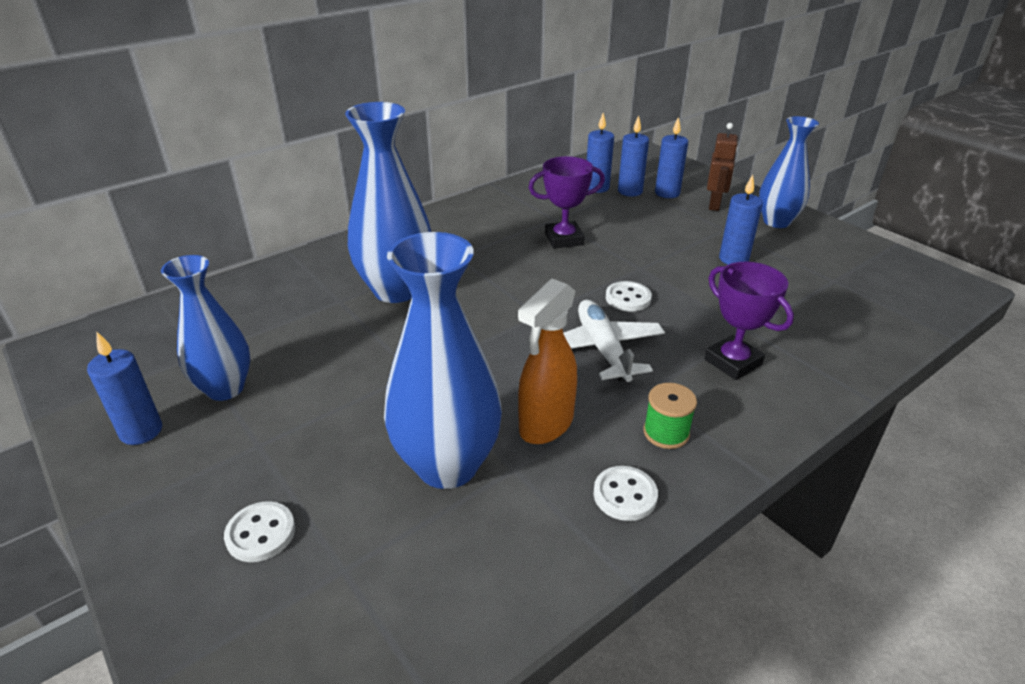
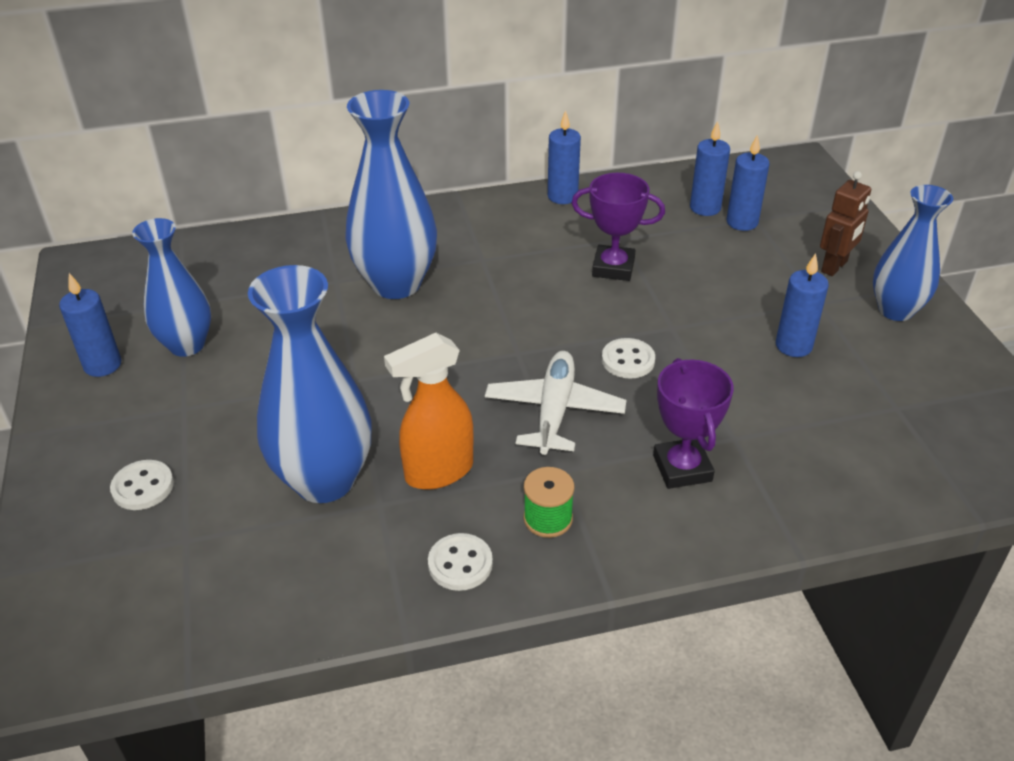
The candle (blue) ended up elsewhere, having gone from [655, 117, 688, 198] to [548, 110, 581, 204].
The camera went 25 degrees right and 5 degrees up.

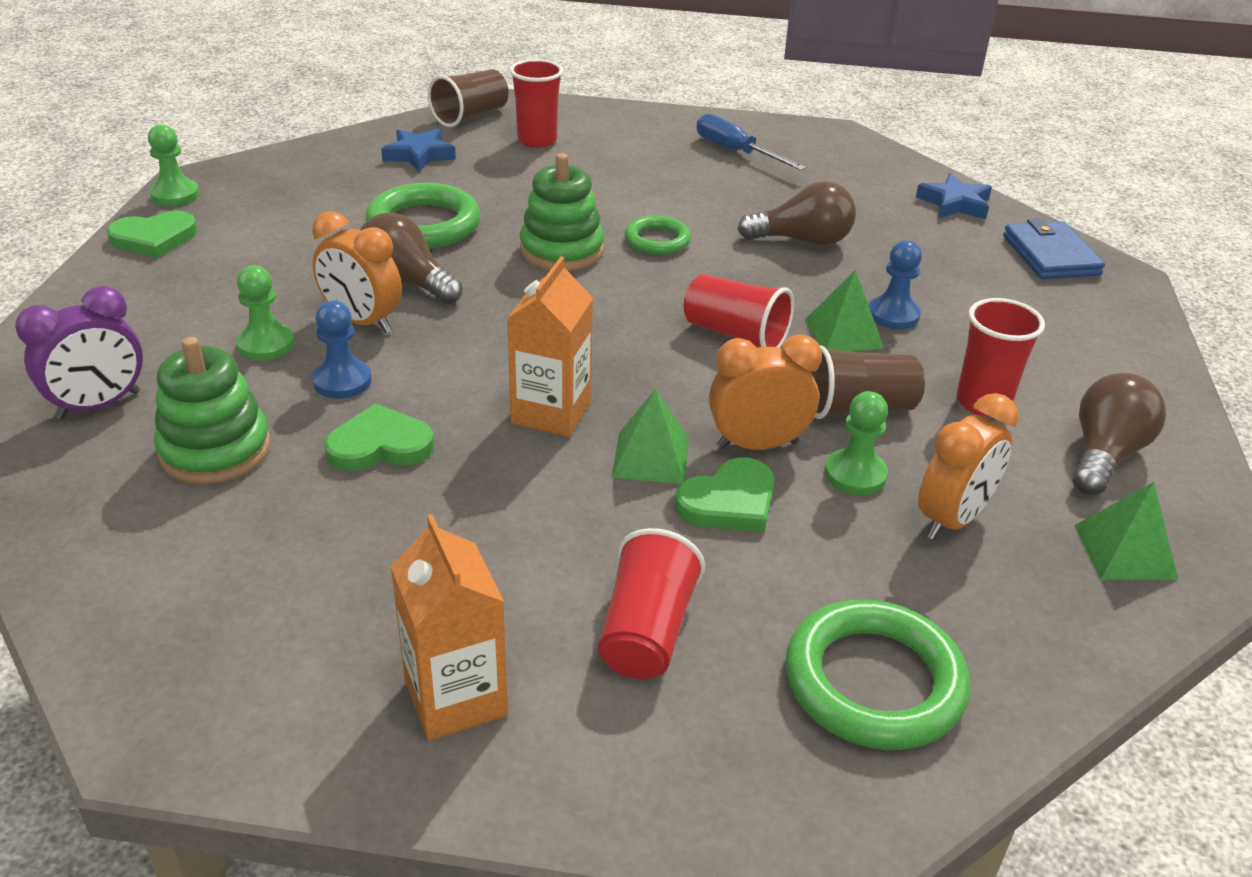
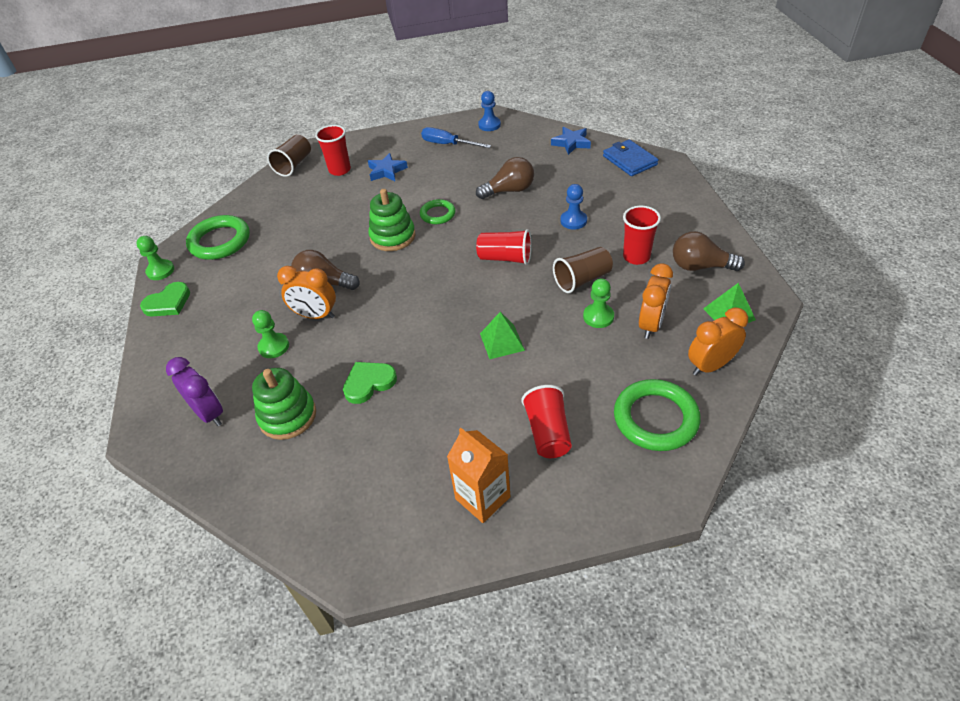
The star (blue) ended up elsewhere, having gone from [381, 129, 456, 172] to [368, 153, 408, 181].
The ring (green) ended up elsewhere, having gone from [365, 183, 481, 249] to [186, 215, 250, 260].
The second view lost the carton (orange) at [507, 257, 593, 437].
The second view lost the pyramid (green) at [805, 270, 884, 352].
The clock (purple) at [15, 286, 143, 420] ended up facing another way, 75 degrees counterclockwise from before.
The pawn (blue) ended up elsewhere, having gone from [312, 301, 372, 399] to [478, 91, 501, 131].
The clock (orange) ended up elsewhere, having gone from [709, 335, 822, 450] to [688, 308, 748, 376].
The light bulb (brown) at [1073, 373, 1166, 495] ended up facing another way, 90 degrees counterclockwise from before.
The second view lost the heart (green) at [675, 457, 774, 532].
The camera went 15 degrees left and 10 degrees up.

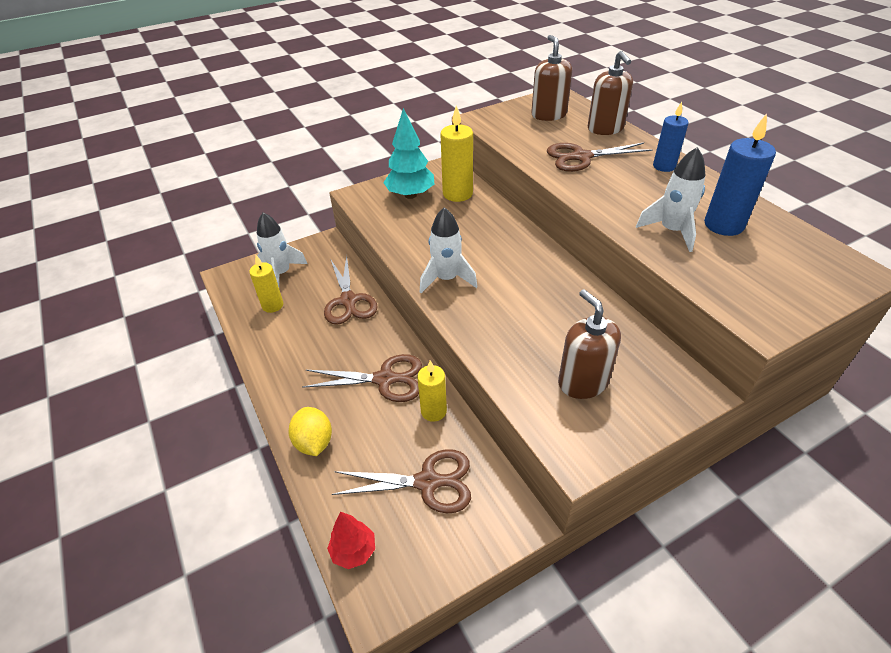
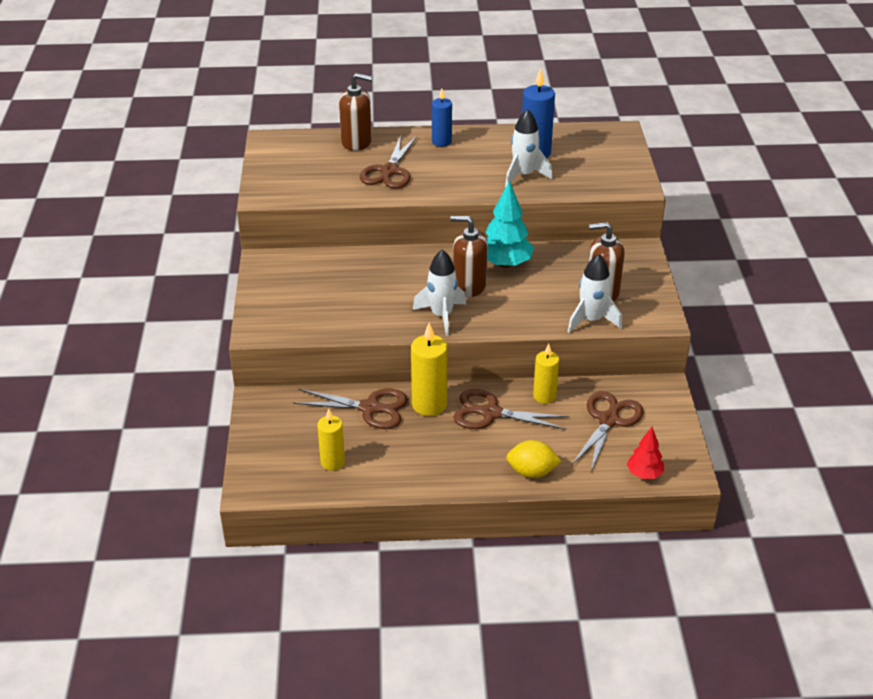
The soap dispenser (brown) ended up elsewhere, having gone from [531, 35, 572, 121] to [451, 216, 488, 297].
The candle (yellow) ended up elsewhere, having gone from [440, 105, 473, 202] to [411, 323, 448, 416].
The tree (turquoise) ended up elsewhere, having gone from [383, 108, 434, 199] to [486, 181, 534, 268].
The rocket (white) ended up elsewhere, having gone from [257, 212, 307, 287] to [568, 254, 622, 333].
The scissors (brown) at [302, 354, 422, 402] ended up facing another way, 105 degrees counterclockwise from before.
The camera went 65 degrees left and 5 degrees down.

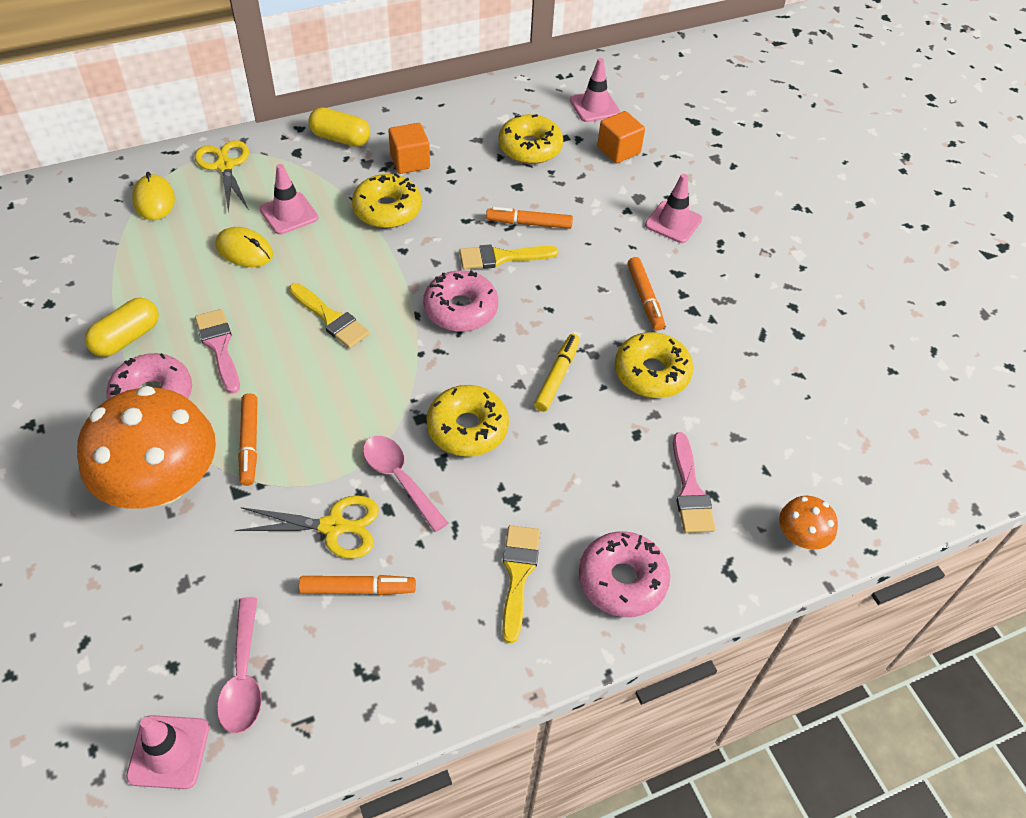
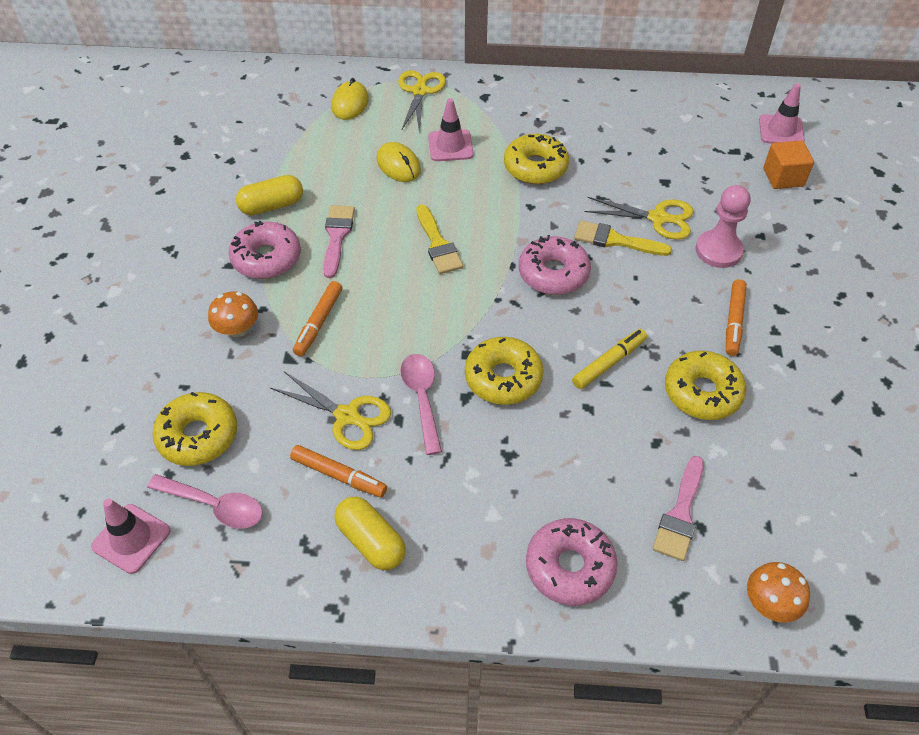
The capsule (yellow) ended up elsewhere, having gone from [308, 107, 370, 147] to [334, 497, 406, 570].
The donut (yellow) ended up elsewhere, having gone from [498, 114, 563, 164] to [153, 392, 237, 466].
The second view lost the cube (orange) at [388, 123, 430, 174].
The second view lost the traffic cone (pink) at [645, 174, 702, 243].
Where the marker (orange) stood at [486, 207, 573, 229], the scissors (yellow) came to stand at [584, 197, 693, 240].
The size of the mushroom (orange) at [77, 386, 216, 509] changed by a factor of 0.44.
The second view lost the brush (yellow) at [502, 525, 540, 644].
The spoon (pink) at [217, 597, 262, 734] ended up facing another way, 90 degrees counterclockwise from before.
The second view gained the pawn (pink) at [695, 185, 751, 268].
The camera went 30 degrees right and 0 degrees up.

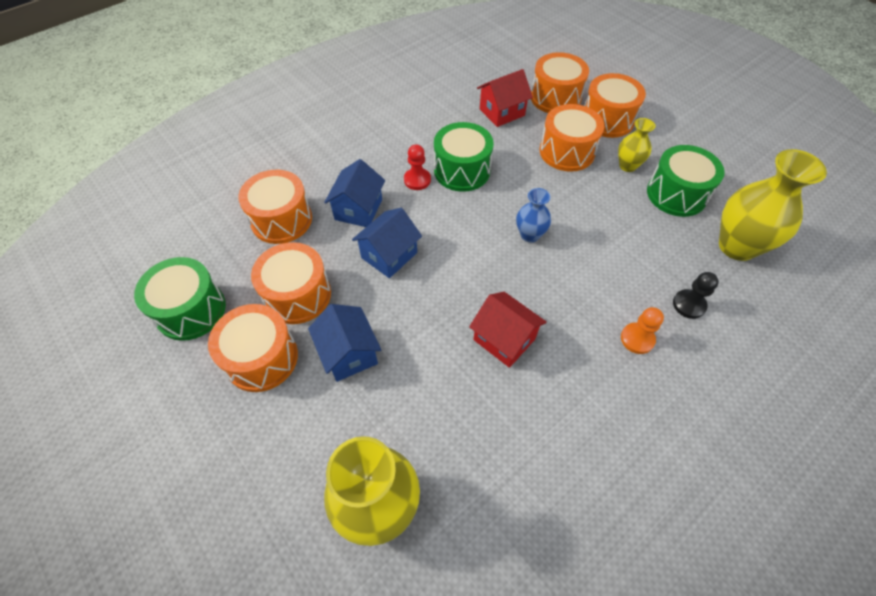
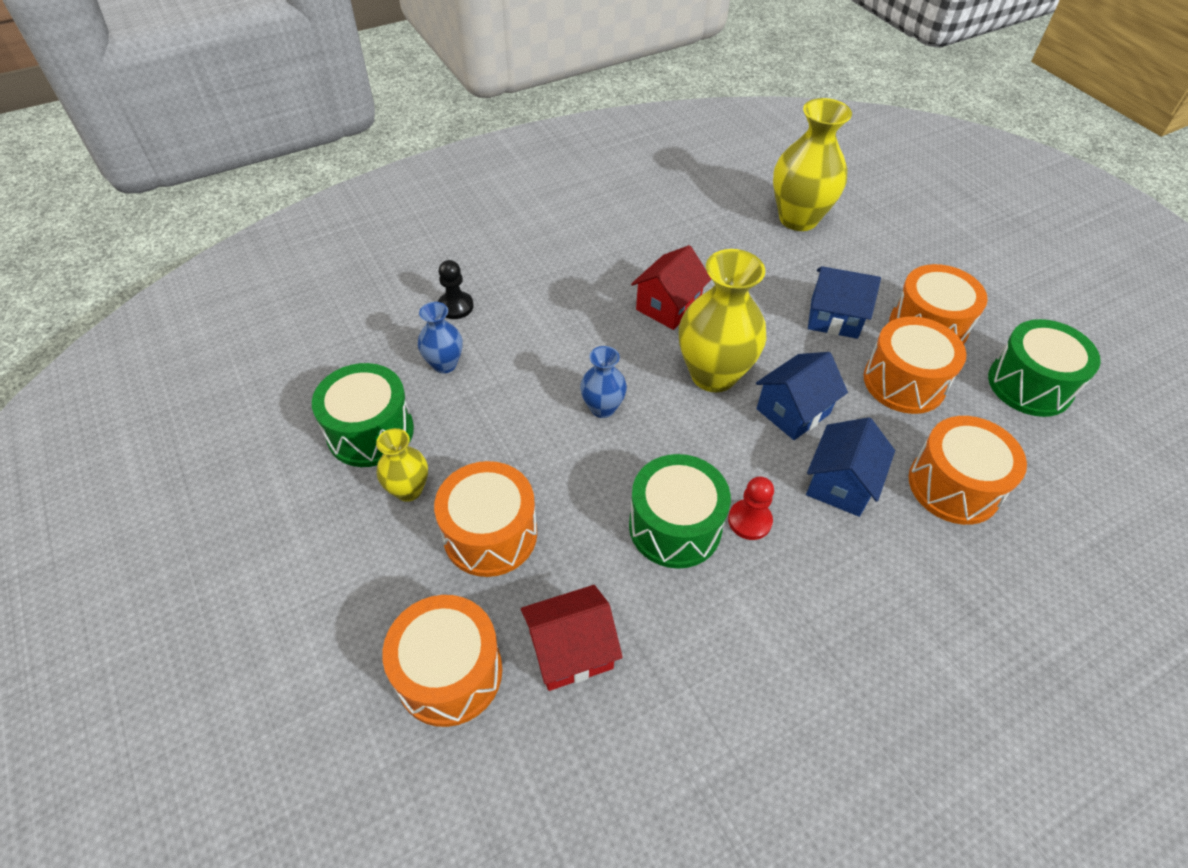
The second view lost the drum (orange) at [584, 73, 646, 138].
The vase (yellow) ended up elsewhere, having gone from [719, 149, 827, 261] to [679, 249, 767, 393].
The house (red) at [469, 292, 547, 368] ended up facing another way, 75 degrees clockwise from before.
The house (blue) at [308, 304, 381, 382] ended up facing another way, 60 degrees counterclockwise from before.
The second view lost the pawn (orange) at [621, 307, 664, 354].
The second view gained the vase (blue) at [418, 302, 463, 373].
The camera went 170 degrees left and 5 degrees down.

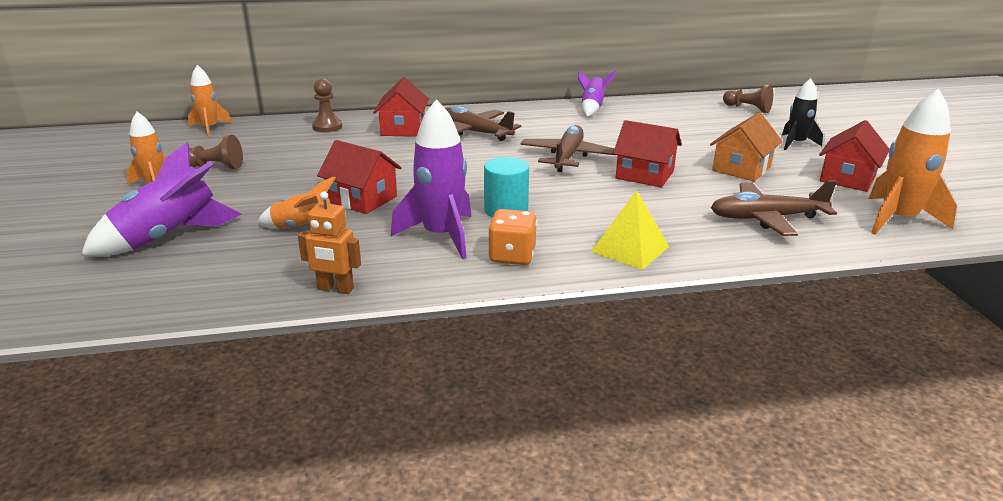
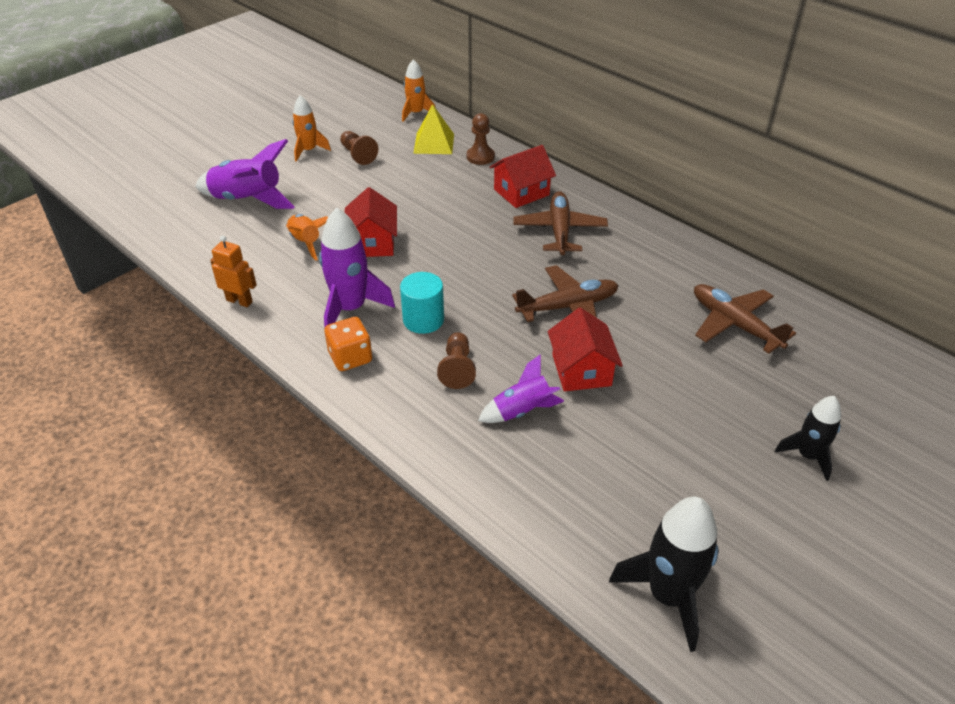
The rocket (purple) ended up elsewhere, having gone from [578, 71, 616, 117] to [478, 354, 564, 423].
The pawn (brown) ended up elsewhere, having gone from [723, 85, 773, 113] to [437, 332, 476, 389].
What was the rocket (orange) at [869, 89, 957, 234] turned into the rocket (black) at [609, 497, 718, 652].
The second view lost the house (orange) at [710, 112, 783, 181].
The second view lost the house (red) at [819, 120, 889, 192].
The plane (brown) ended up elsewhere, having gone from [711, 180, 837, 236] to [694, 284, 796, 354].
The pyramid (yellow) ended up elsewhere, having gone from [591, 190, 669, 270] to [413, 104, 454, 154].
The robot (orange) at [298, 191, 361, 294] ended up facing another way, 135 degrees clockwise from before.
The camera went 55 degrees right and 15 degrees up.

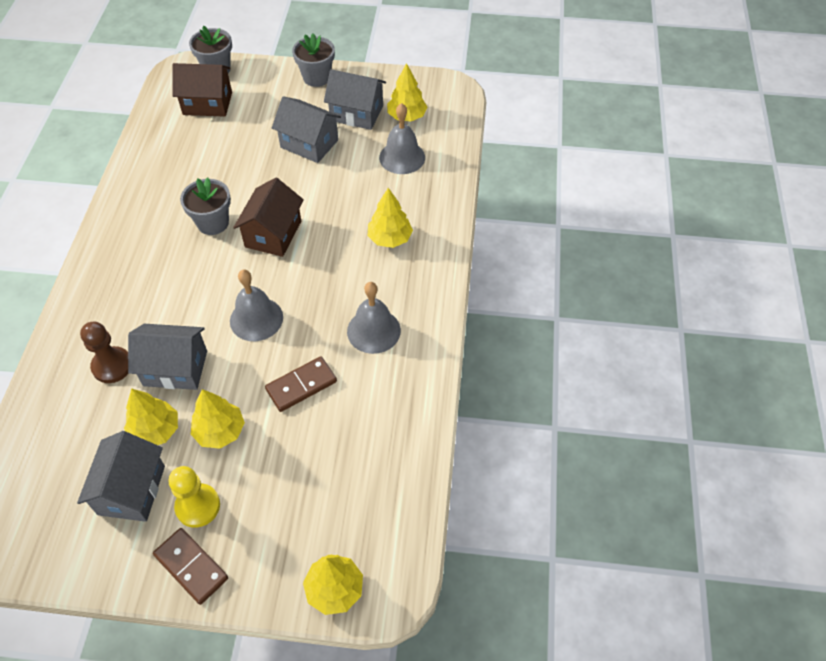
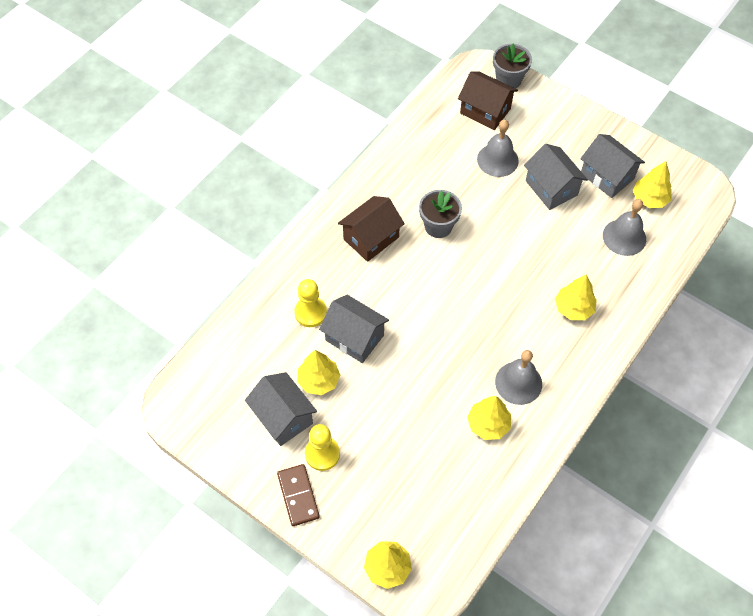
The second view lost the flower pot (grey) at [292, 34, 335, 87].
The house (brown) ended up elsewhere, having gone from [233, 178, 304, 257] to [338, 196, 405, 262].
The bell (grey) ended up elsewhere, having gone from [230, 269, 283, 341] to [477, 120, 519, 177].
What was the pawn (brown) at [80, 322, 129, 383] turned into the pawn (yellow) at [294, 279, 327, 327].
The second view lost the domino (brown) at [265, 356, 337, 412].
The tree (yellow) ended up elsewhere, having gone from [191, 389, 245, 449] to [467, 396, 511, 440].
The house (grey) at [77, 431, 165, 522] ended up facing another way, 75 degrees counterclockwise from before.
The camera went 30 degrees right and 5 degrees up.

